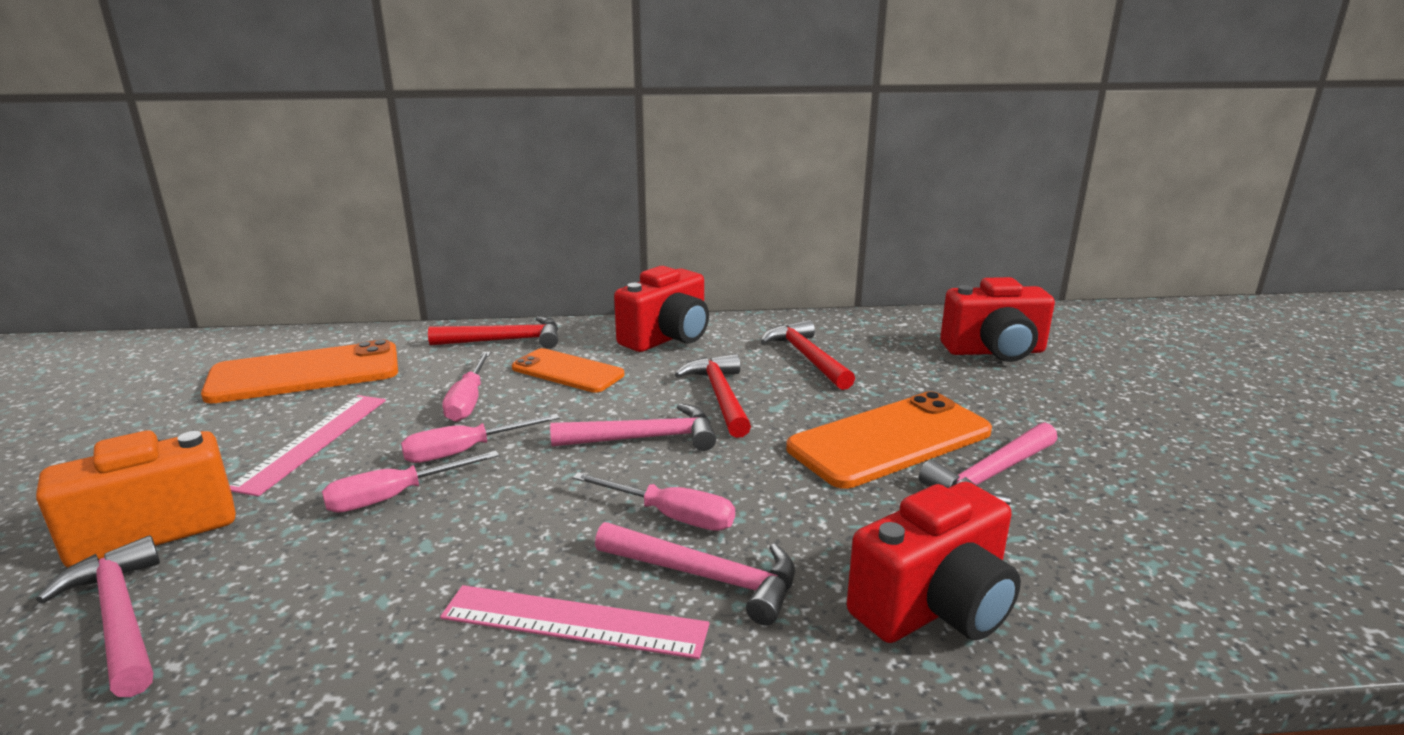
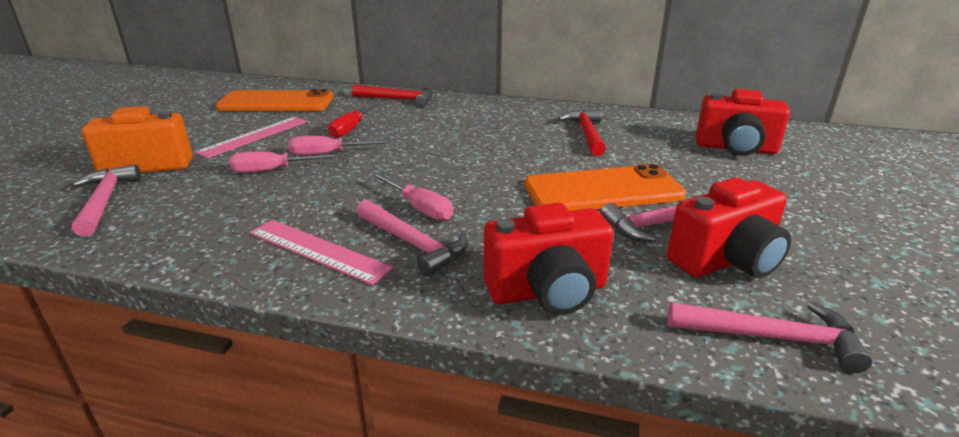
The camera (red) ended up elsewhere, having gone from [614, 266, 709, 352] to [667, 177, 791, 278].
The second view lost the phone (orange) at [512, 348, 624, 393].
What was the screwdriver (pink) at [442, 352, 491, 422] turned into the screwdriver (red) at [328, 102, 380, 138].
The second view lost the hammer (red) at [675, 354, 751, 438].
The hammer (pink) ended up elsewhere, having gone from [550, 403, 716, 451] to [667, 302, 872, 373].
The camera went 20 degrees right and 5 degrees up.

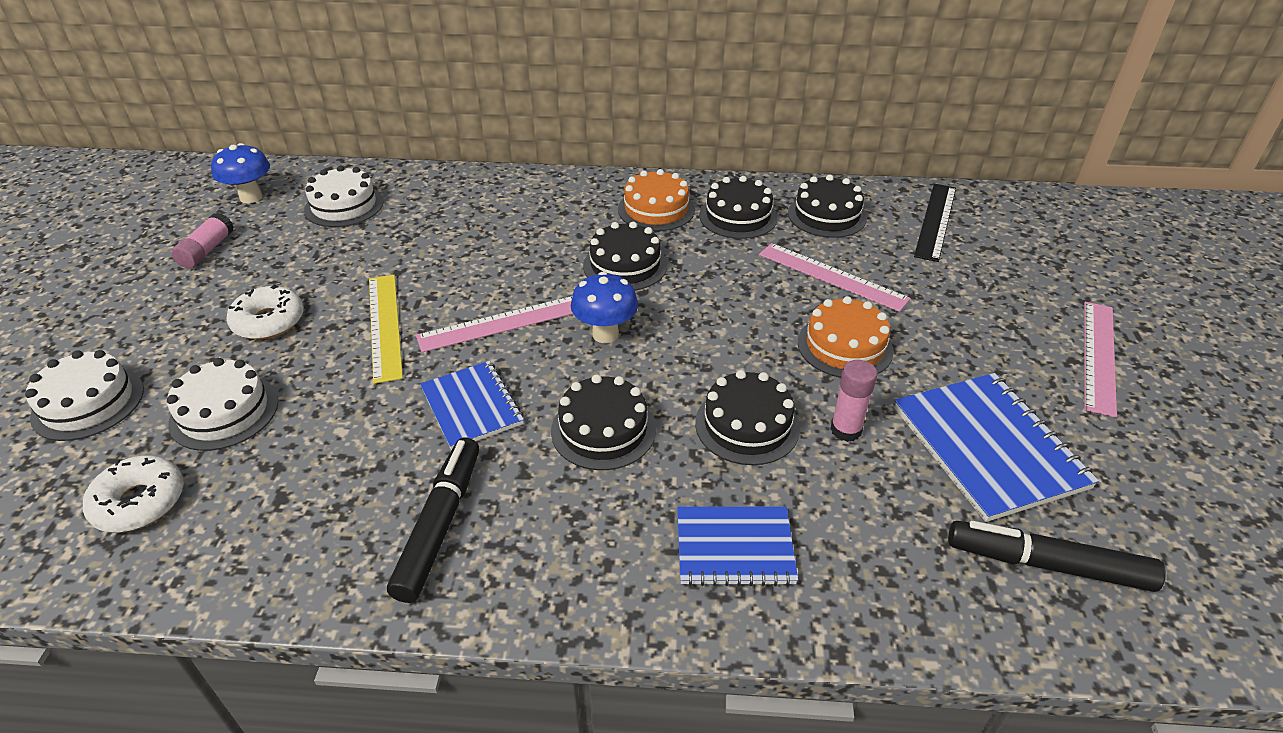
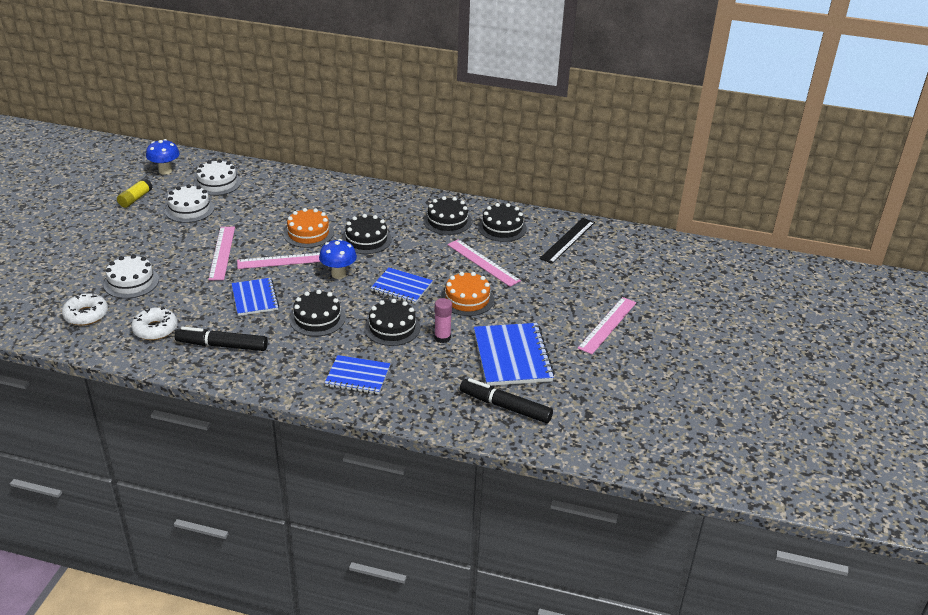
The cake (orange) ended up elsewhere, having gone from [618, 169, 695, 231] to [284, 208, 334, 248].
What was the glue stick (pink) at [171, 213, 234, 269] turned into the glue stick (yellow) at [117, 178, 153, 208].
What was the ruler (yellow) at [369, 275, 403, 384] turned into the ruler (pink) at [208, 227, 235, 280].
The donut (white) ended up elsewhere, having gone from [226, 284, 304, 340] to [131, 307, 177, 340].
The cake (white) ended up elsewhere, having gone from [25, 350, 144, 441] to [165, 184, 214, 223].
The marker (black) at [387, 438, 479, 603] ended up facing another way, 105 degrees counterclockwise from before.
The second view gained the notebook (blue) at [371, 267, 433, 304].
The camera went 10 degrees right and 5 degrees down.

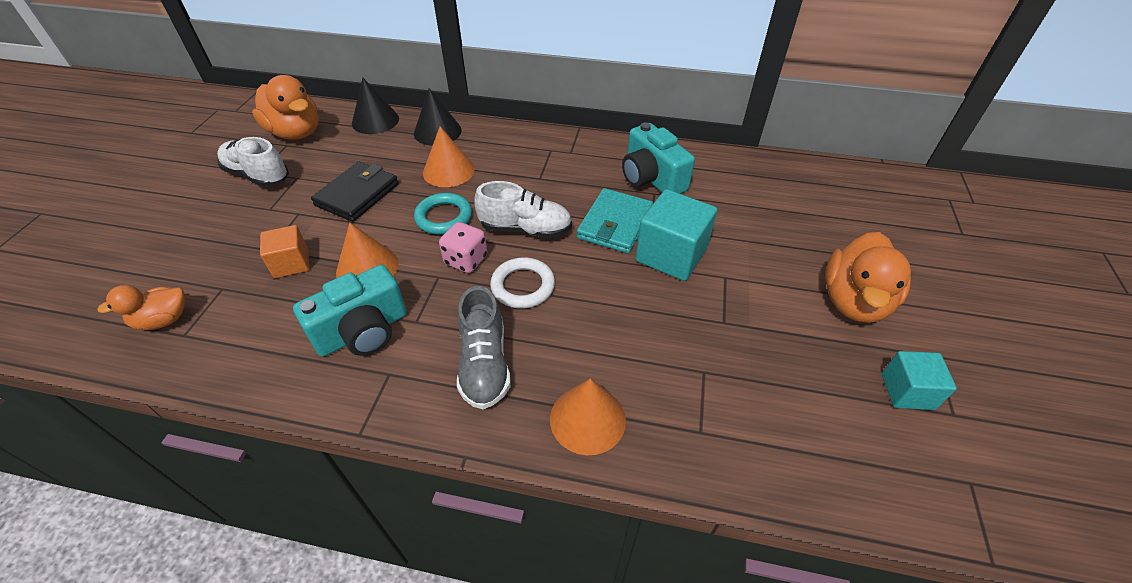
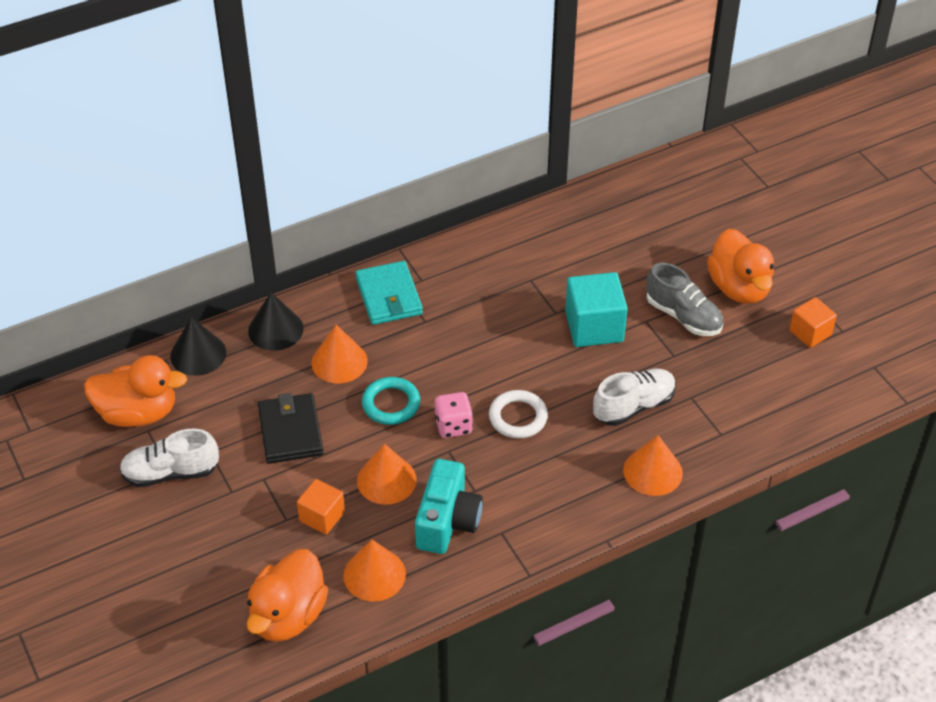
The second view lost the camera (turquoise) at [622, 123, 695, 194].
The shoe (white) ended up elsewhere, having gone from [474, 181, 572, 239] to [593, 369, 676, 426].
The wallet (turquoise) ended up elsewhere, having gone from [577, 188, 653, 253] to [355, 261, 423, 325].
The size of the duck (orange) at [97, 285, 185, 330] changed by a factor of 1.72.
The shoe (grey) ended up elsewhere, having gone from [457, 286, 511, 409] to [647, 263, 723, 336].
What was the cube (turquoise) at [881, 351, 957, 410] turned into the cube (orange) at [789, 297, 837, 348].
The second view gained the cone (orange) at [343, 540, 406, 602].
The camera went 40 degrees left and 0 degrees up.

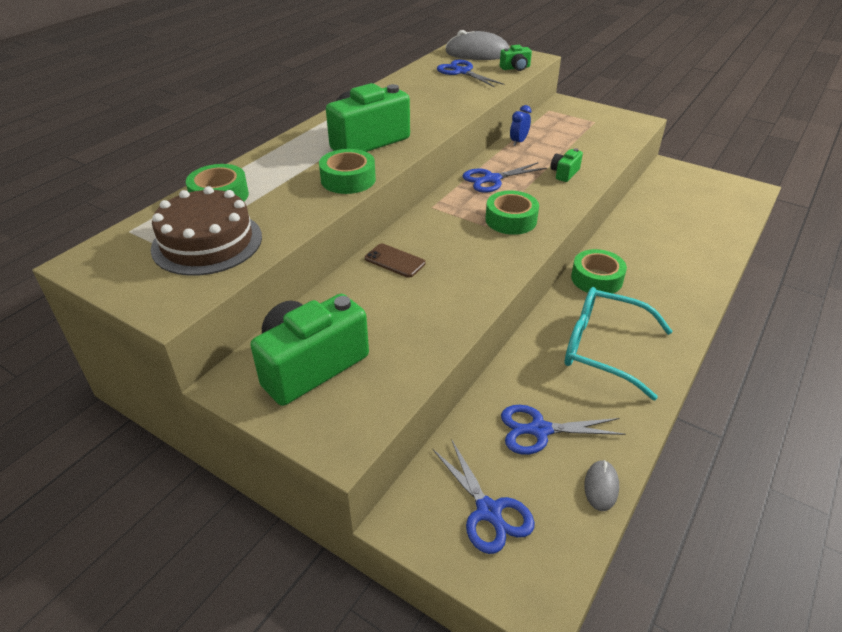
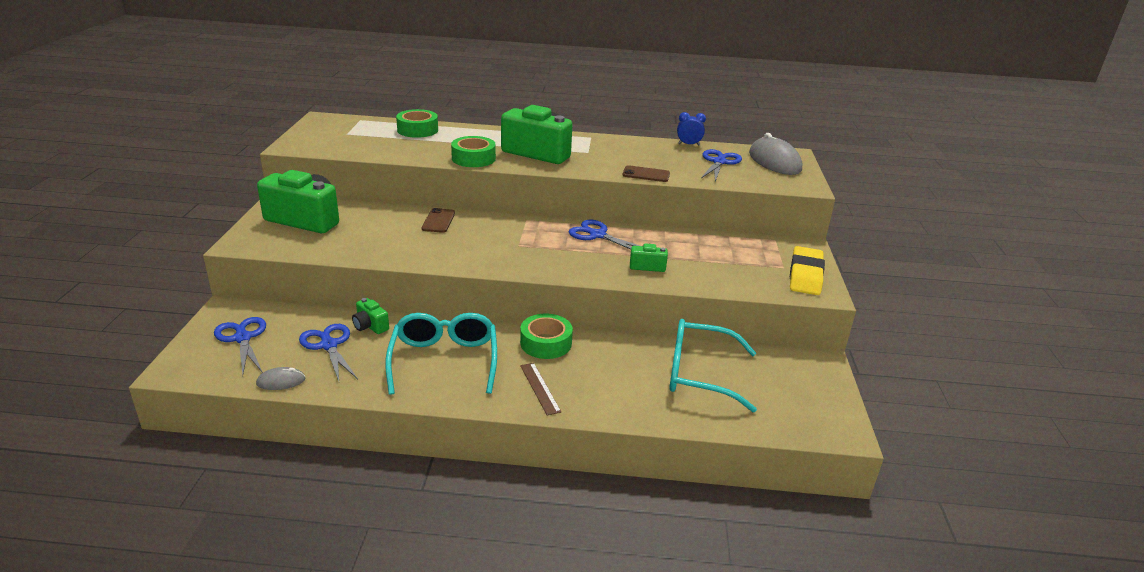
The camera (green) ended up elsewhere, having gone from [500, 45, 532, 71] to [352, 298, 389, 334].
The clock (blue) ended up elsewhere, having gone from [510, 105, 531, 146] to [677, 112, 706, 146].
The second view lost the cake (brown) at [151, 186, 262, 276].
The second view lost the tape (green) at [485, 191, 539, 235].
The scissors (blue) at [432, 439, 535, 554] ended up facing another way, 120 degrees clockwise from before.
The second view gained the phone (brown) at [622, 165, 670, 182].
The second view gained the eraser (yellow) at [790, 246, 825, 295].
The second view gained the glasses (turquoise) at [669, 319, 757, 412].
The second view gained the ruler (brown) at [520, 363, 561, 416].
The camera went 60 degrees right and 10 degrees down.

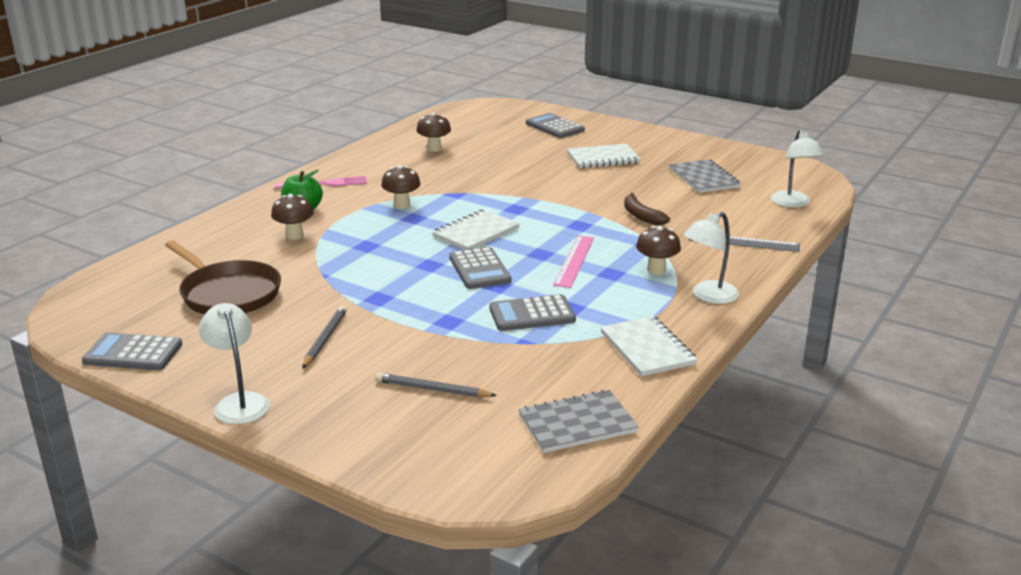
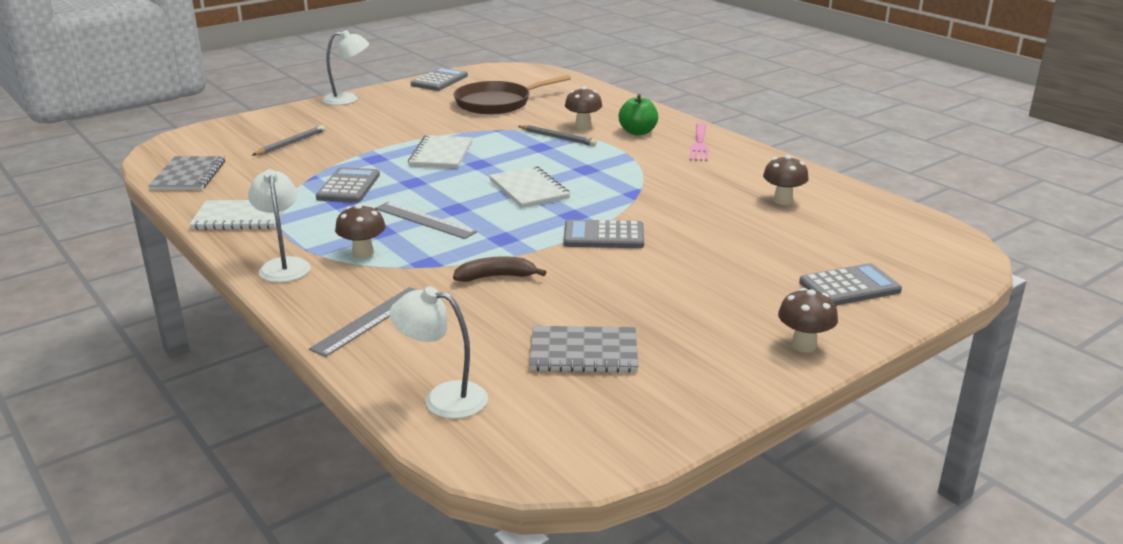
The notebook (white) ended up elsewhere, having gone from [567, 144, 641, 168] to [408, 135, 472, 168].
The mushroom (brown) ended up elsewhere, having gone from [381, 165, 421, 209] to [778, 288, 838, 352].
What was the ruler (pink) at [553, 236, 594, 288] turned into the ruler (grey) at [375, 202, 477, 239].
The calculator (grey) ended up elsewhere, having gone from [449, 247, 512, 289] to [563, 220, 644, 248].
The pencil (grey) ended up elsewhere, having gone from [302, 306, 347, 369] to [518, 125, 597, 146].
The camera went 110 degrees right and 0 degrees up.

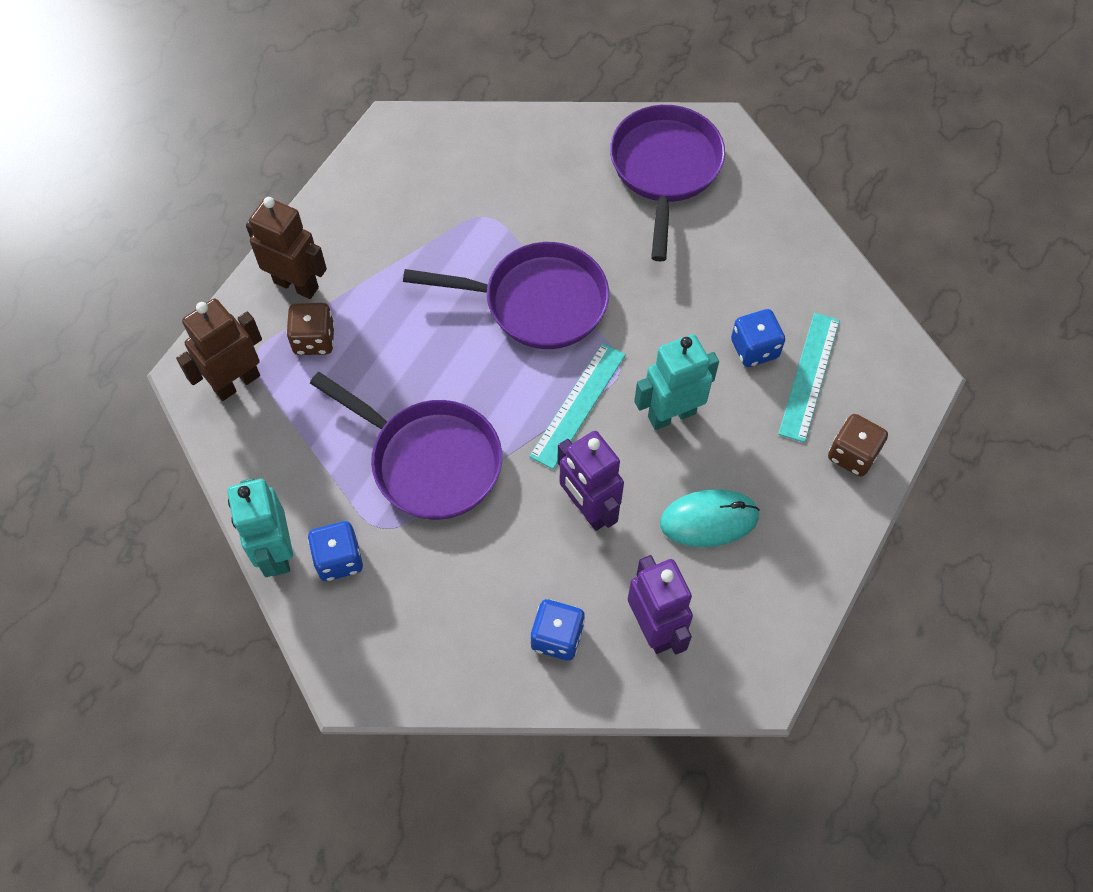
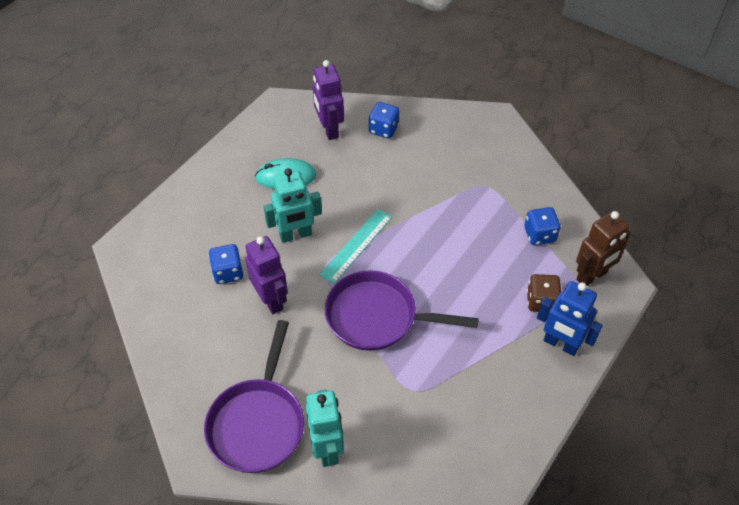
What was the robot (brown) at [246, 197, 327, 299] turned into the robot (blue) at [537, 281, 603, 356].
The second view lost the ruler (turquoise) at [778, 313, 840, 443].
The second view lost the pan (purple) at [310, 372, 502, 520].
The second view lost the dice (brown) at [828, 414, 888, 477].
The robot (purple) ended up elsewhere, having gone from [557, 431, 624, 531] to [245, 236, 288, 314].
The robot (turquoise) ended up elsewhere, having gone from [227, 478, 293, 577] to [306, 390, 344, 467].
The dice (blue) ended up elsewhere, having gone from [308, 521, 363, 581] to [524, 207, 561, 245].
The camera went 175 degrees left and 10 degrees down.

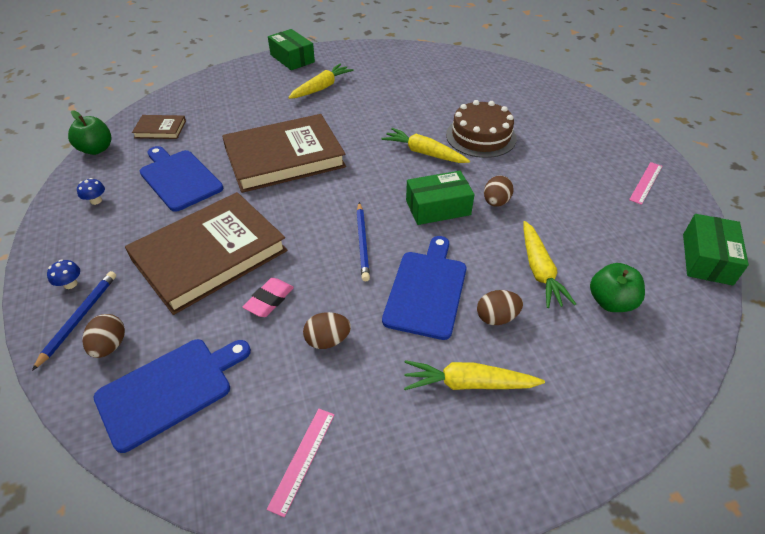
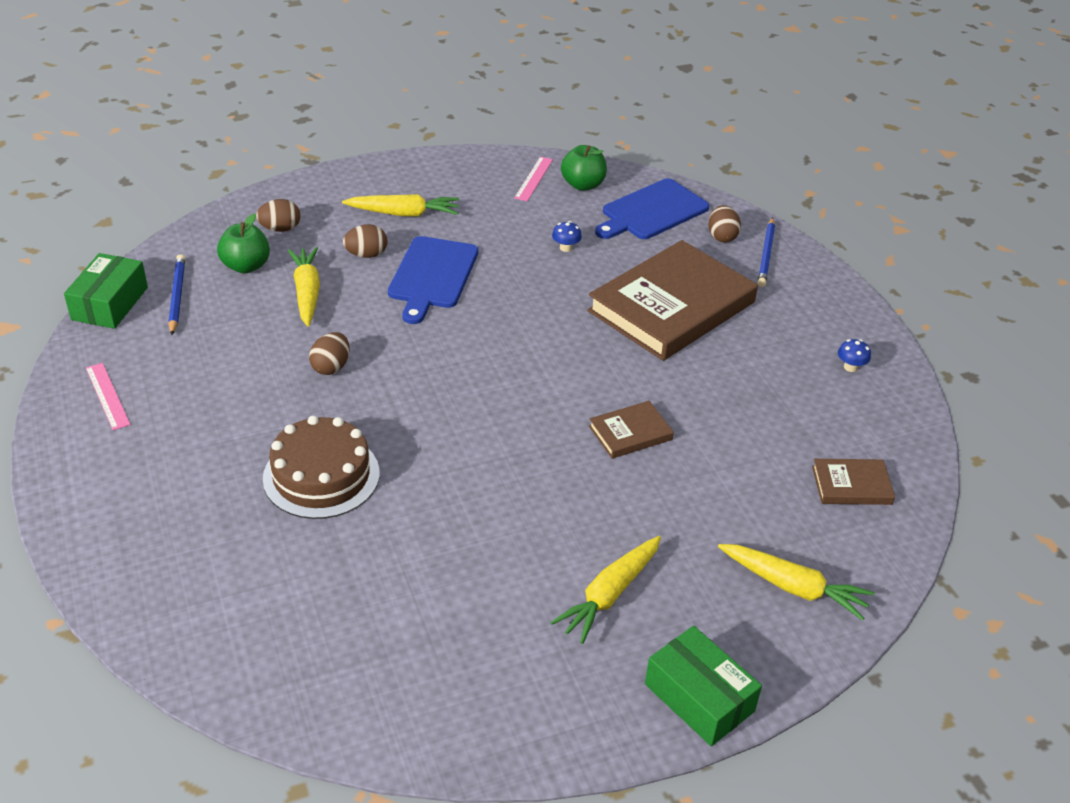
The apple (green) ended up elsewhere, having gone from [68, 110, 111, 155] to [561, 145, 607, 191].
The size of the book (brown) at [222, 114, 346, 193] changed by a factor of 0.44.
The carrot (yellow) ended up elsewhere, having gone from [381, 128, 470, 163] to [718, 544, 874, 621].
The second view lost the cutting board (blue) at [140, 146, 223, 212].
The ruler (pink) at [629, 162, 662, 205] ended up facing another way, 60 degrees counterclockwise from before.
The second view lost the box (green) at [406, 171, 474, 225].
The pencil (blue) ended up elsewhere, having gone from [356, 202, 370, 281] to [168, 254, 185, 335].
The mushroom (blue) ended up elsewhere, having gone from [47, 259, 80, 289] to [552, 221, 582, 252].
The second view lost the eraser (pink) at [243, 278, 294, 317].
The egg (brown) ended up elsewhere, having gone from [303, 312, 351, 349] to [256, 199, 300, 232].
The camera went 175 degrees right and 5 degrees down.

